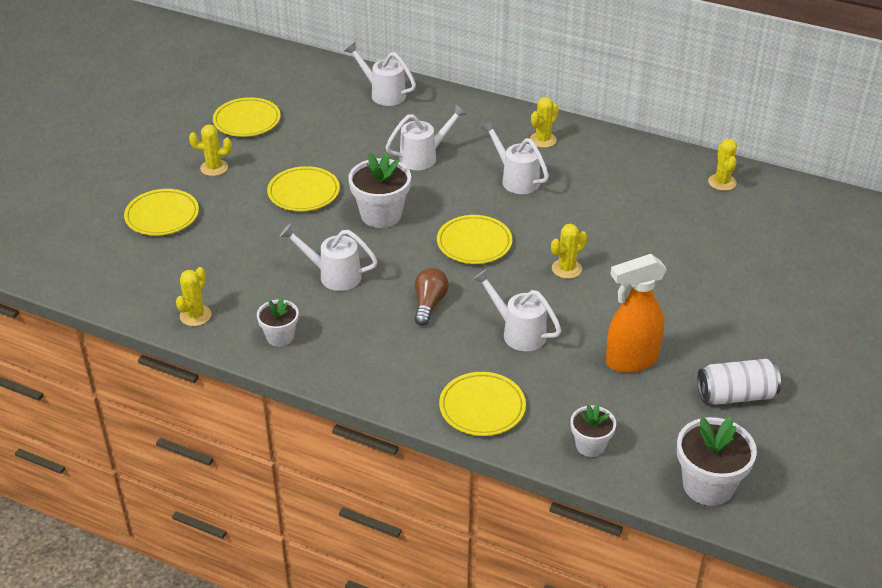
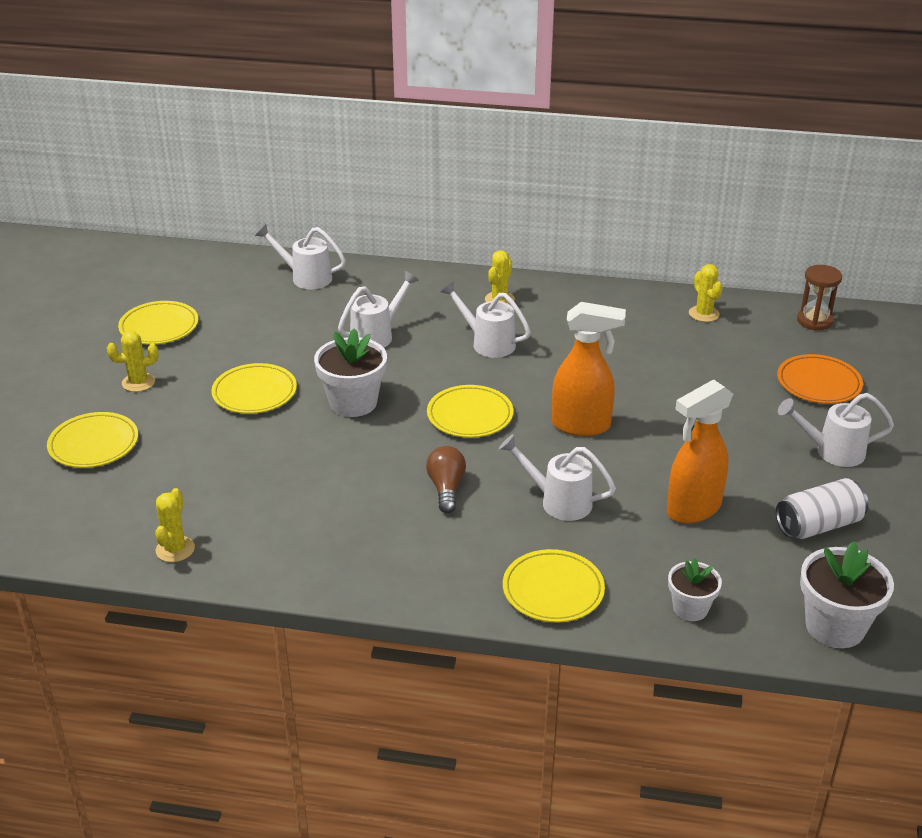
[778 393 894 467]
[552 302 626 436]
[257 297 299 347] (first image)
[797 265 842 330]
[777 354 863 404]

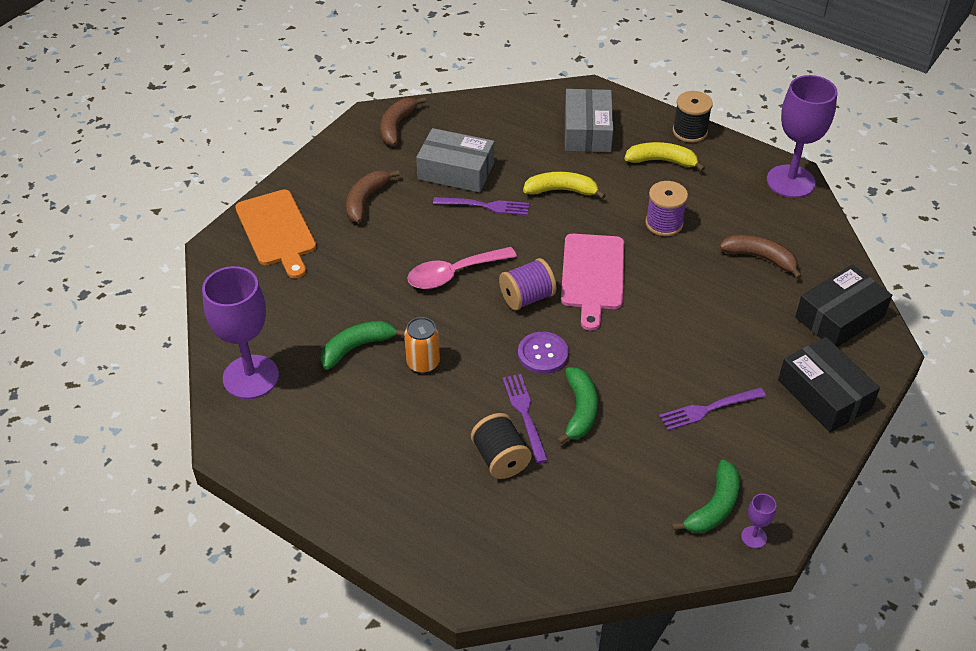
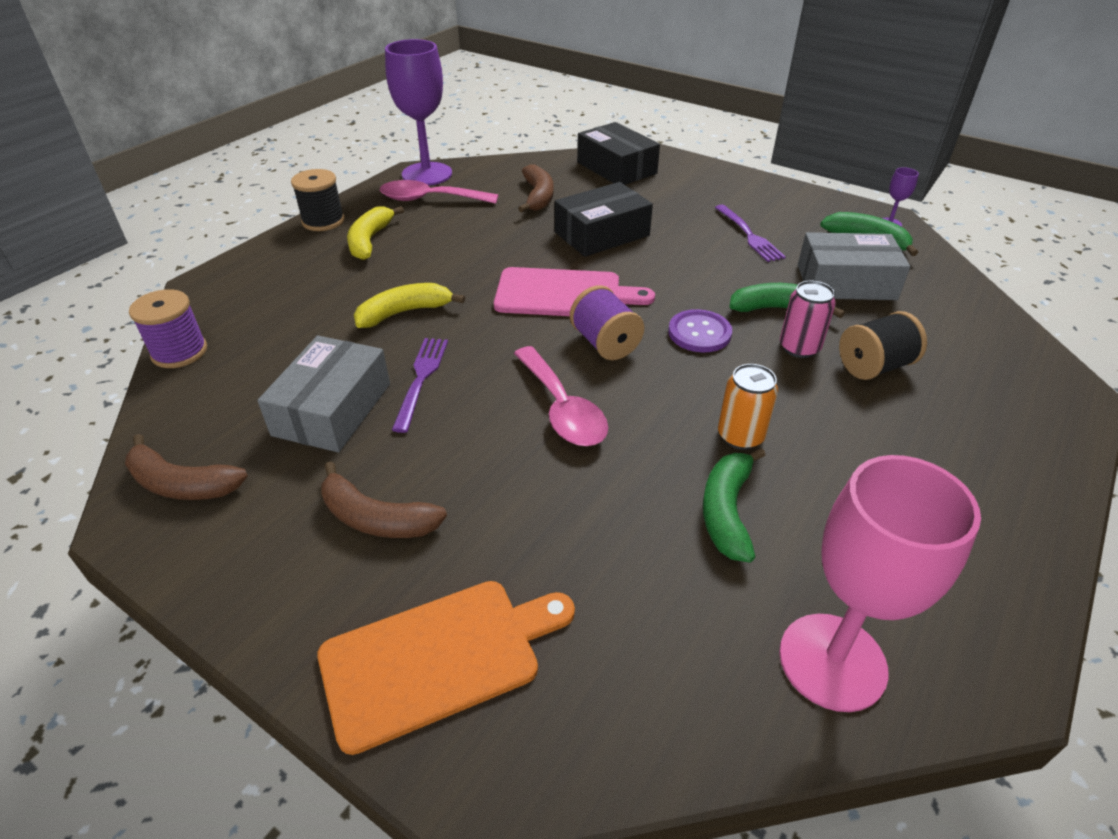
[798 232 911 300]
[354 283 465 328]
[129 289 207 368]
[518 165 553 213]
[779 455 981 712]
[703 448 766 562]
[554 182 653 257]
[780 281 836 358]
[380 180 498 204]

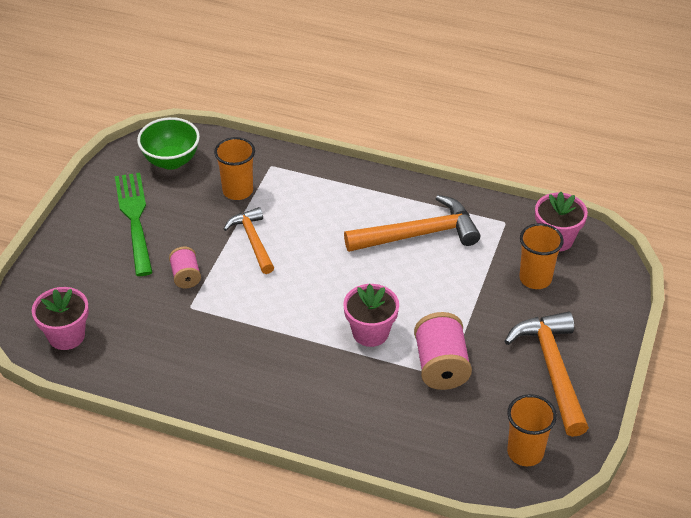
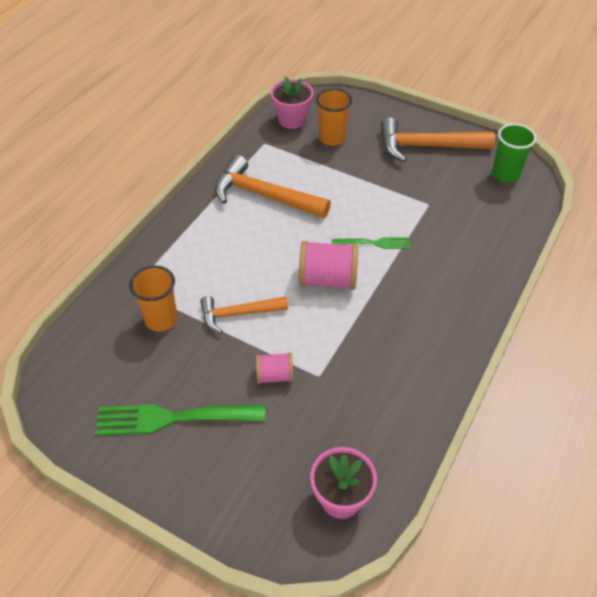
[137 117 200 170] (first image)
[215 155 331 218]
[331 237 411 249]
[299 241 358 290]
[492 124 537 183]

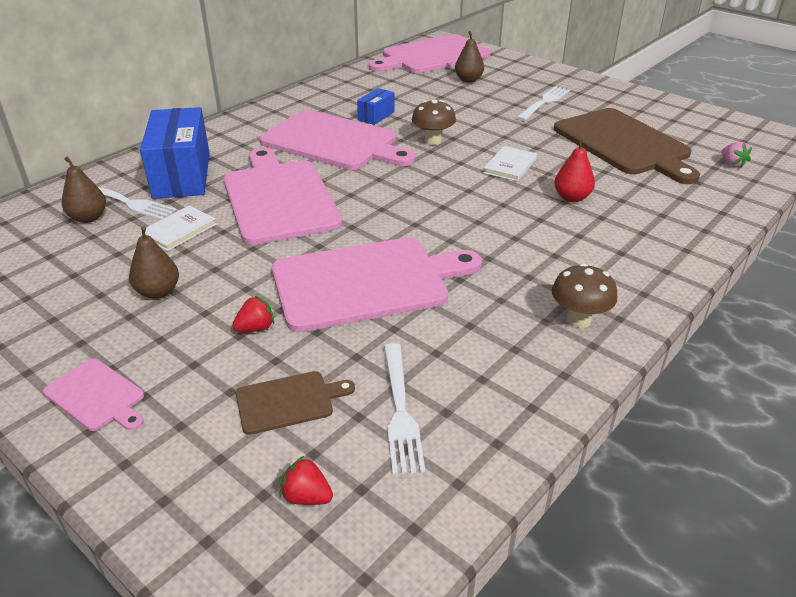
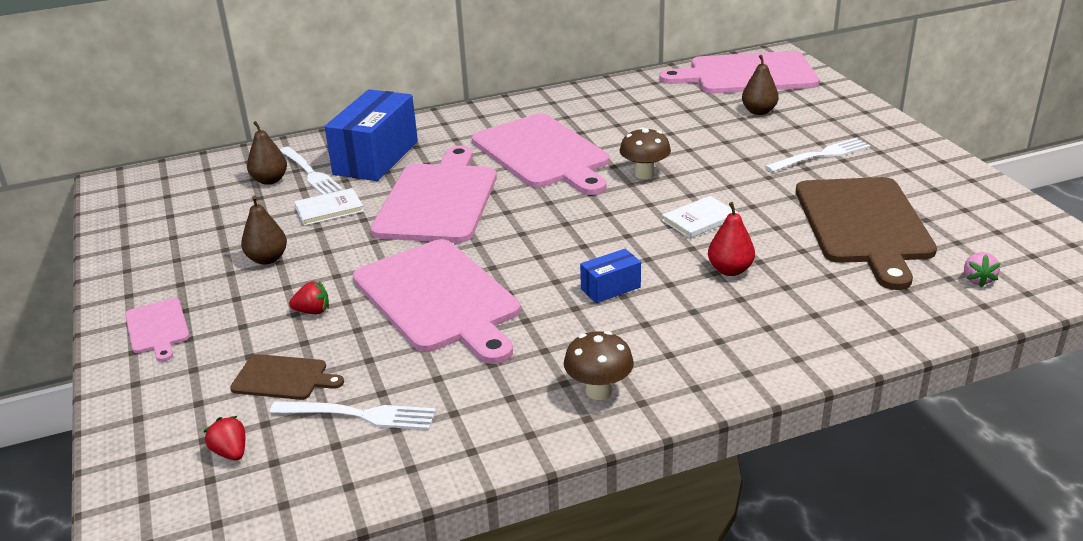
[580 249 641 303]
[353 239 521 364]
[270 401 436 430]

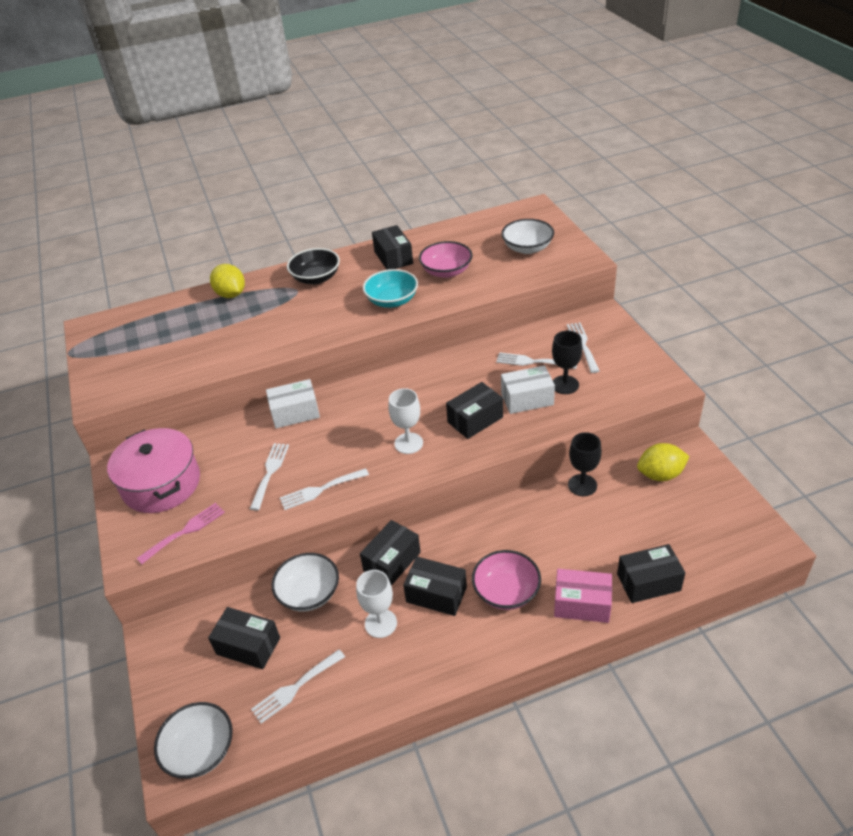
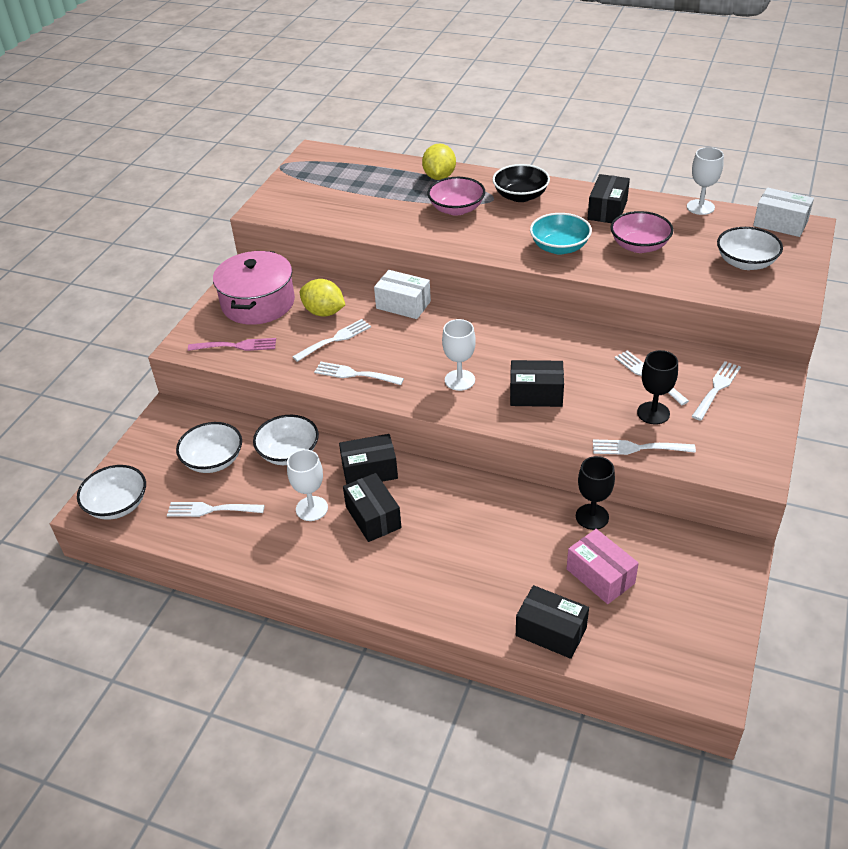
[753 188 814 237]
[300 279 345 317]
[427 177 485 216]
[567 529 639 604]
[176 422 242 473]
[687 147 724 215]
[593 439 696 455]

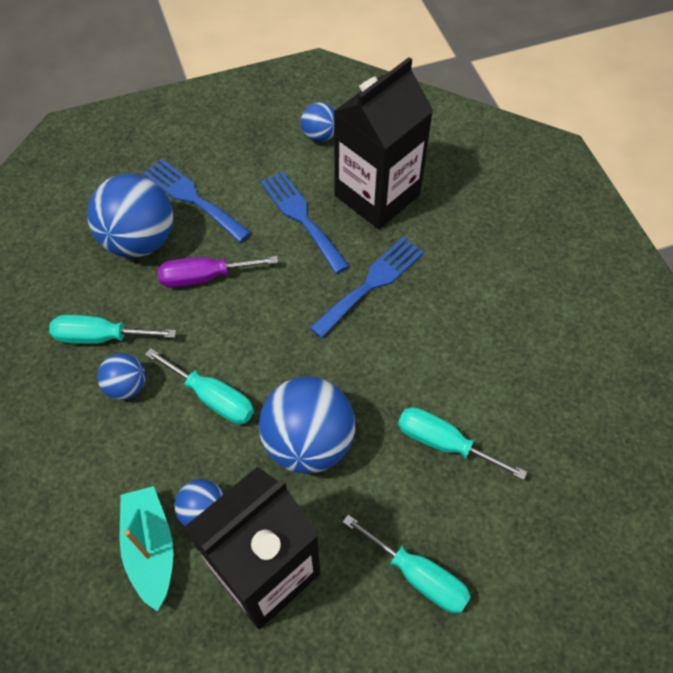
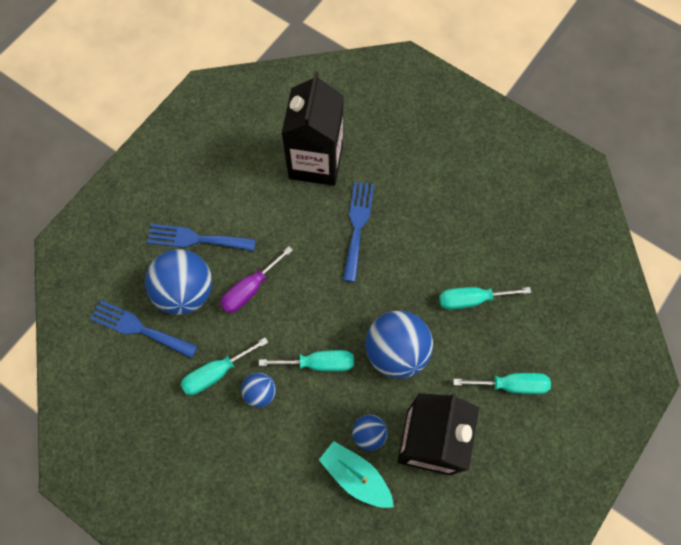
[301 102 335 142] (first image)
[90 300 198 358]

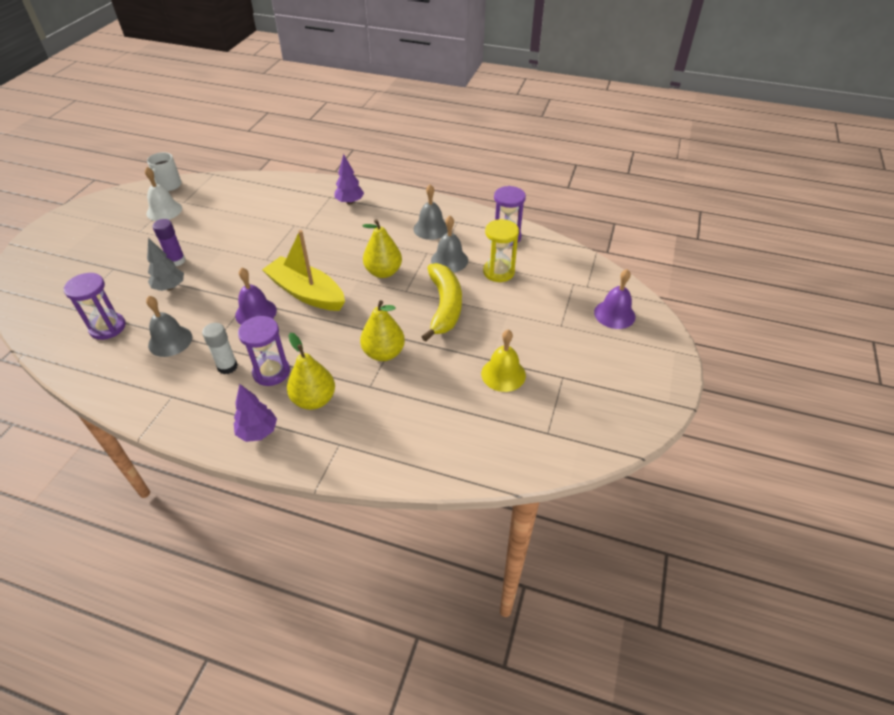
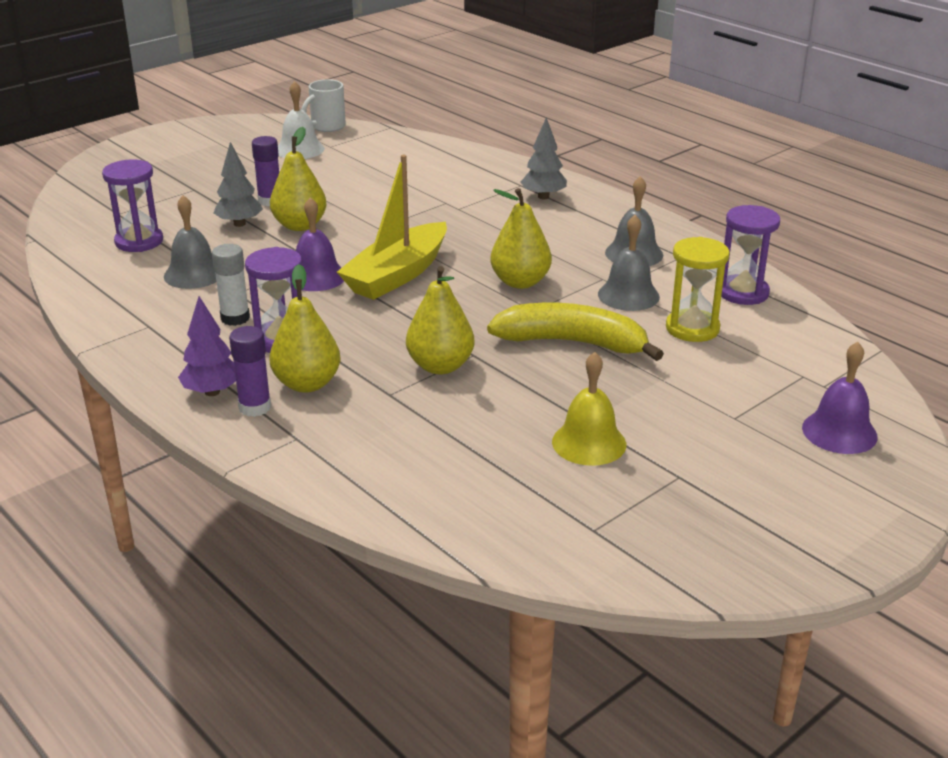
[521 117 567 199]
[337 155 447 300]
[487 303 664 361]
[270 127 327 231]
[229 326 271 417]

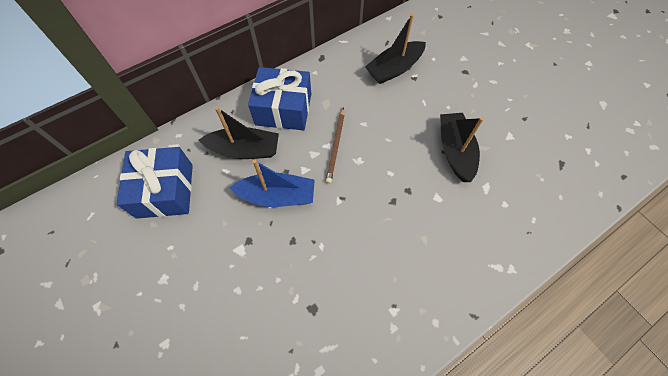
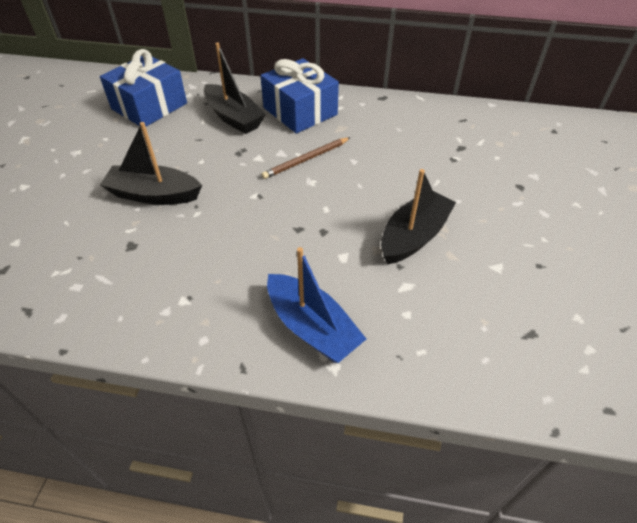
[100 122 202 205]
[267 247 366 363]

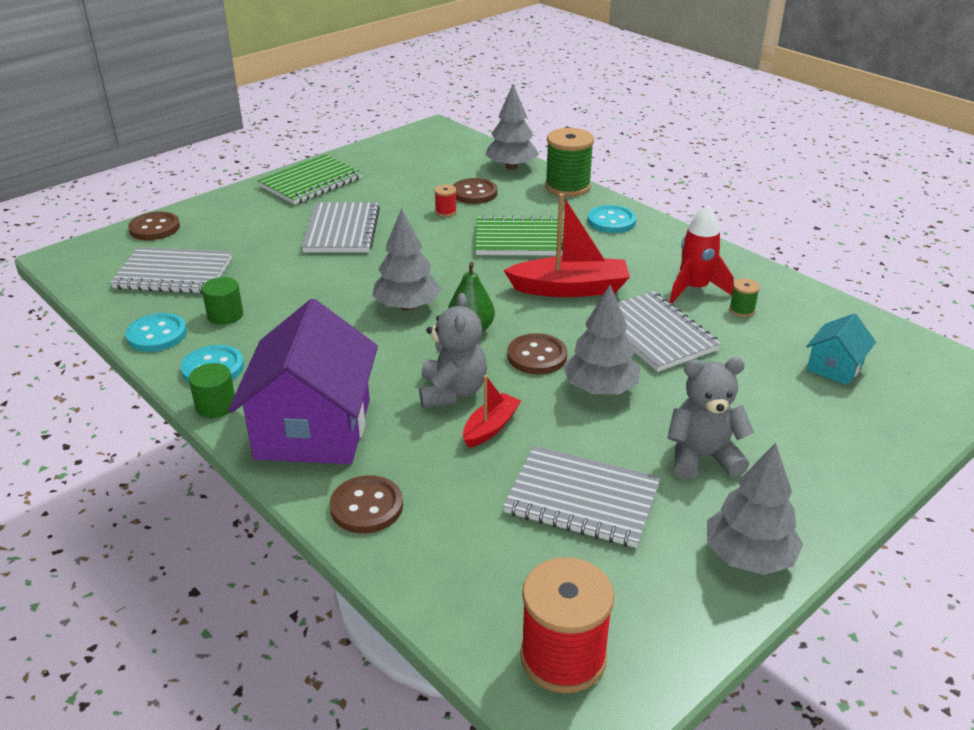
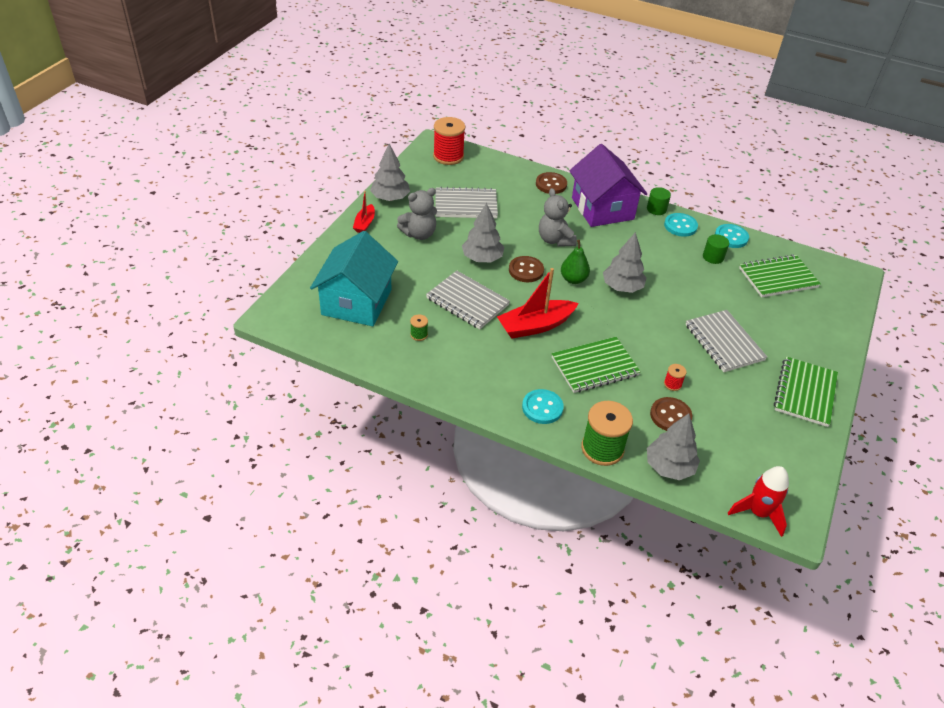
[728 466 789 537]
[128 212 180 240] (first image)
[739 254 821 297]
[310 231 398 326]
[353 191 375 233]

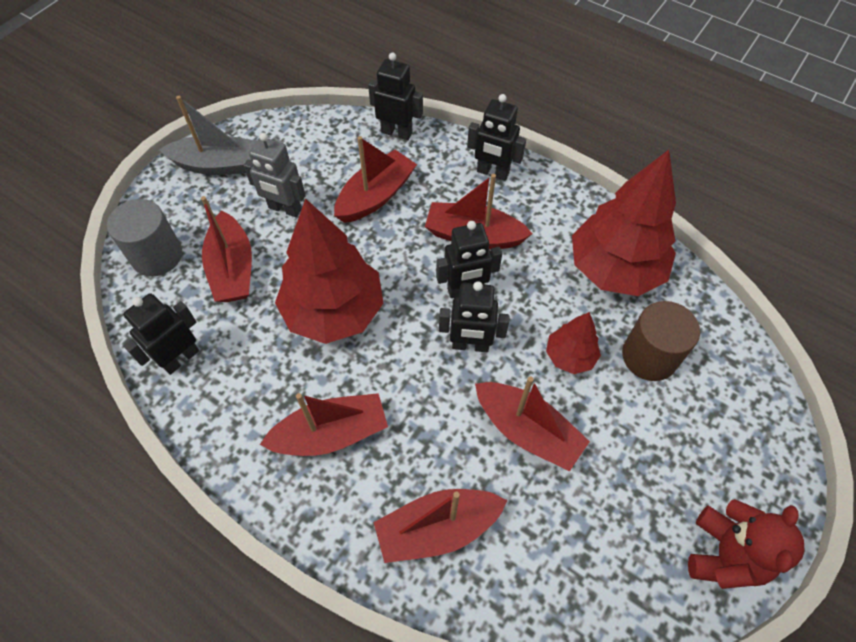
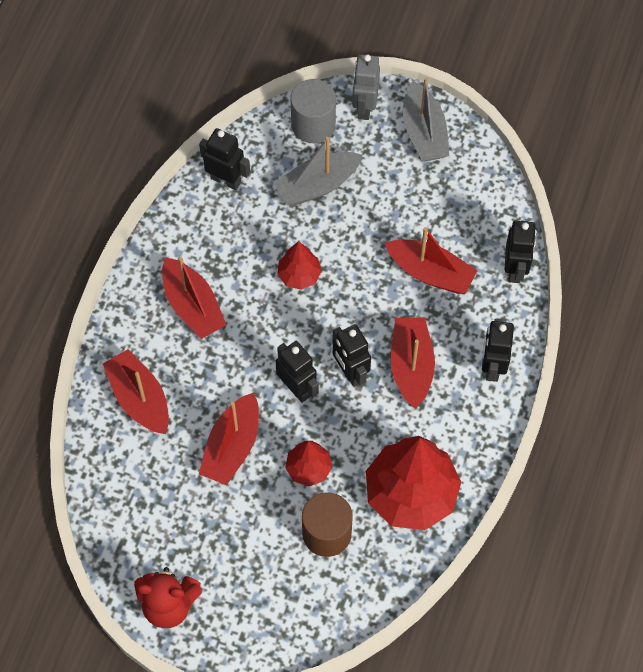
[352 54 380 120]
[274 137 362 206]
[277 241 322 290]
[276 341 319 403]

